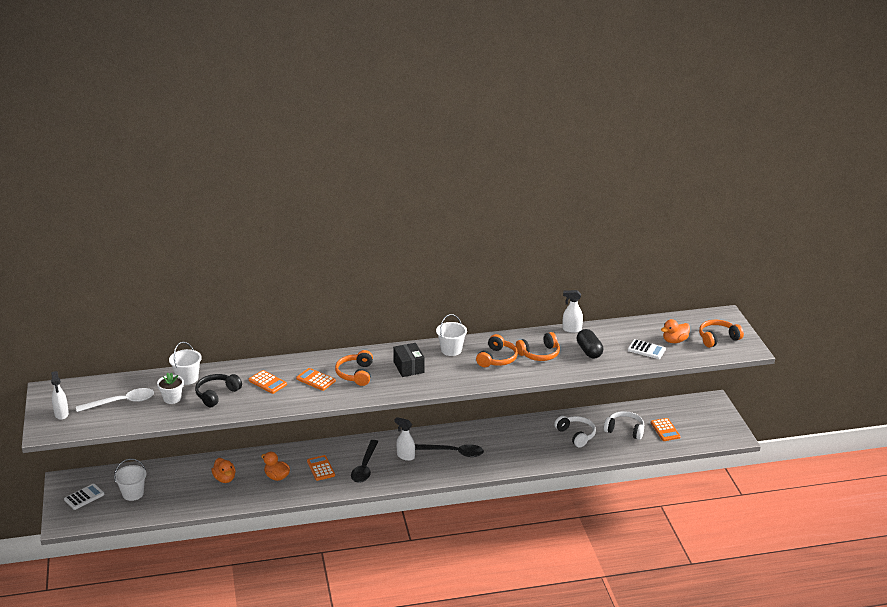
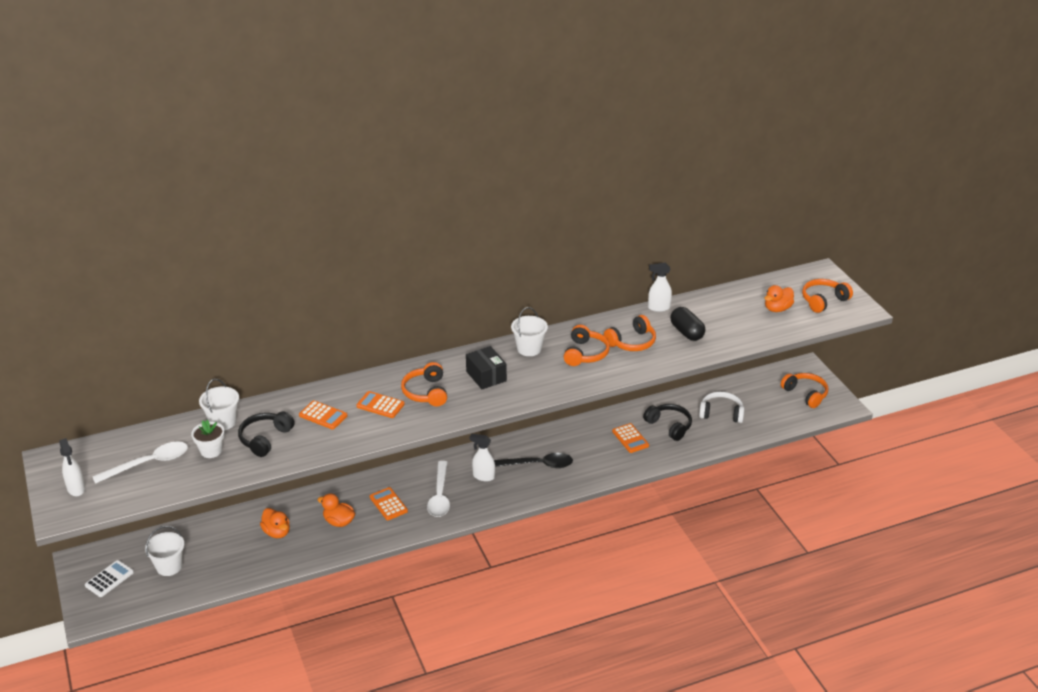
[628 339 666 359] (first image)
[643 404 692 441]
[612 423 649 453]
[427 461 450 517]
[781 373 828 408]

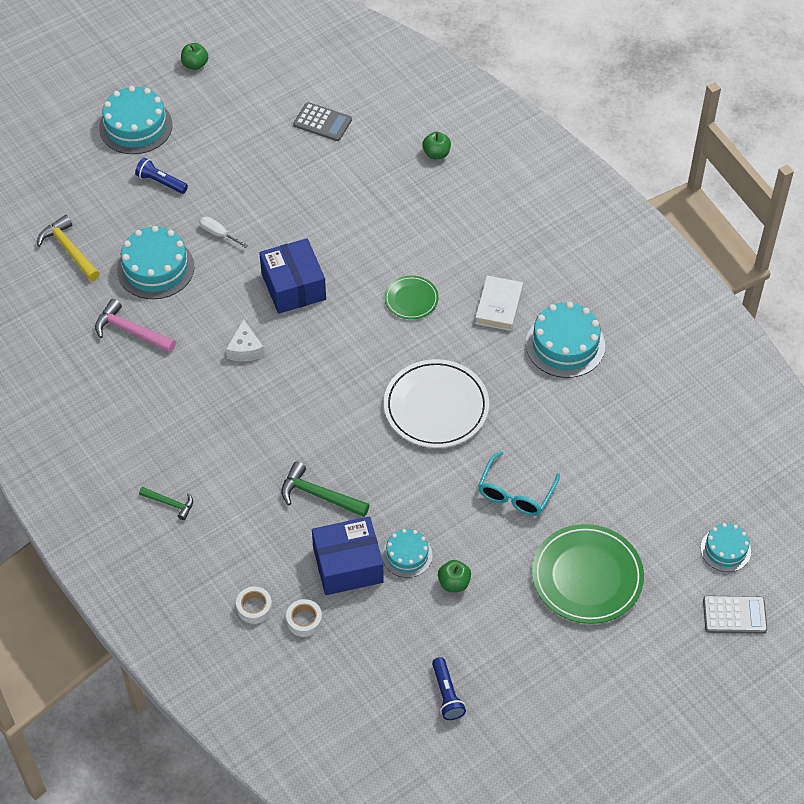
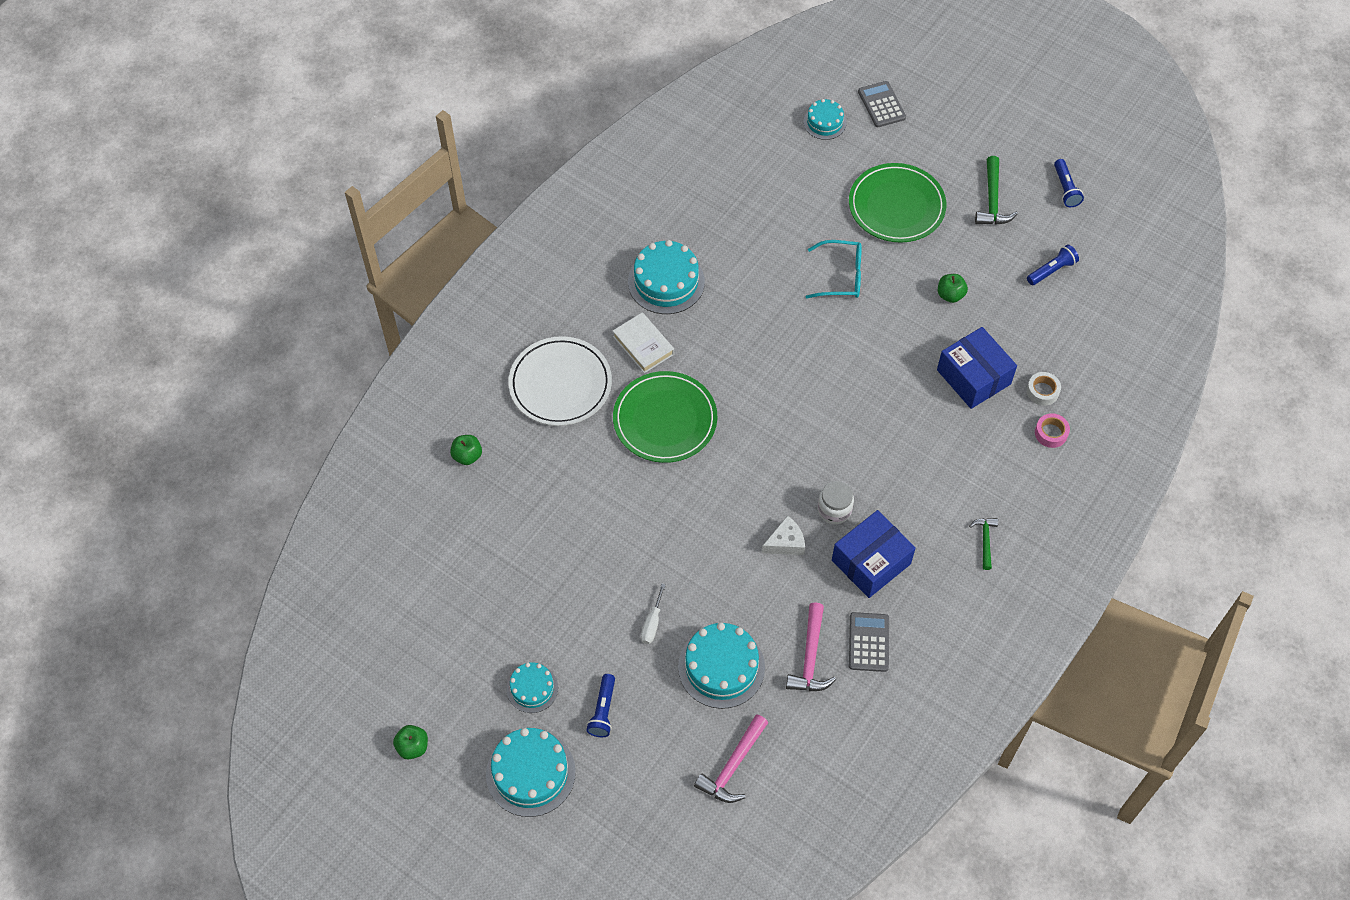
[849 612 889 672]
[694 714 768 803]
[832 510 916 598]
[613 371 717 463]
[613 312 674 373]
[508 336 612 426]
[975 156 1018 225]
[507 662 558 713]
[1035 413 1070 448]
[1054 159 1084 207]
[818 481 854 524]

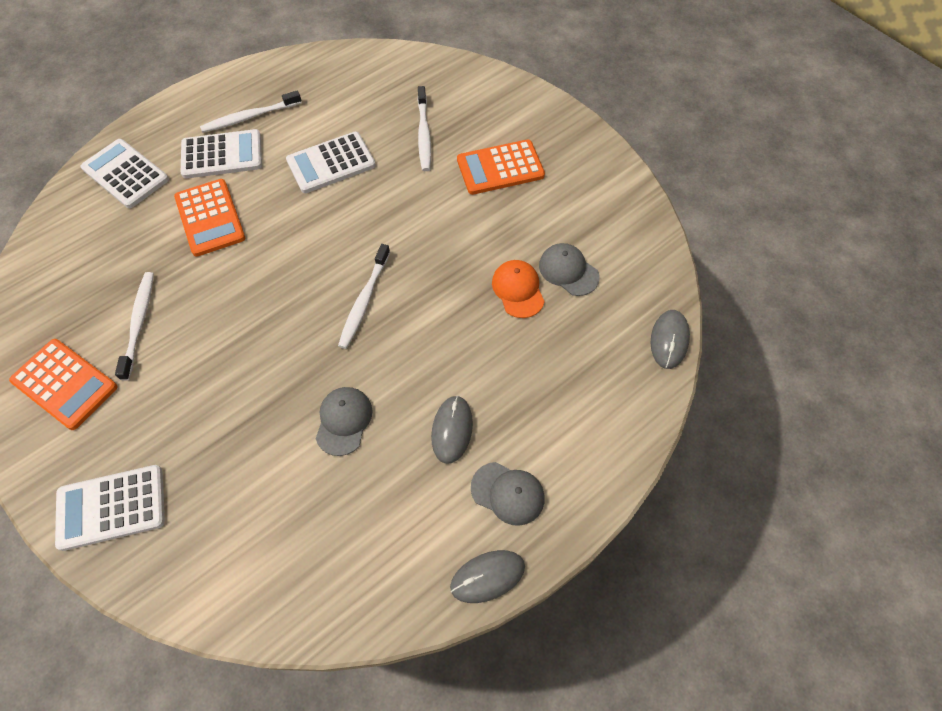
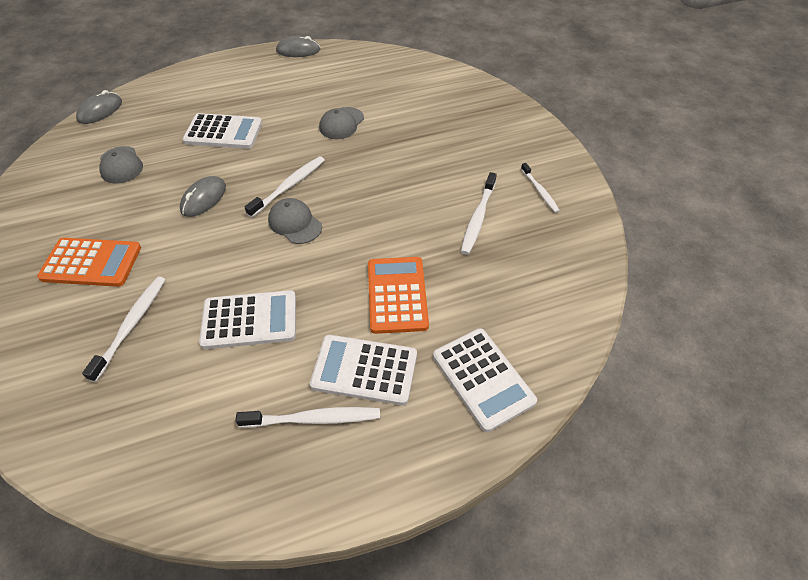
[492 260 545 318] (first image)
[521 163 560 213]
[180 176 226 217]
[268 198 322 244]
[183 113 262 149]

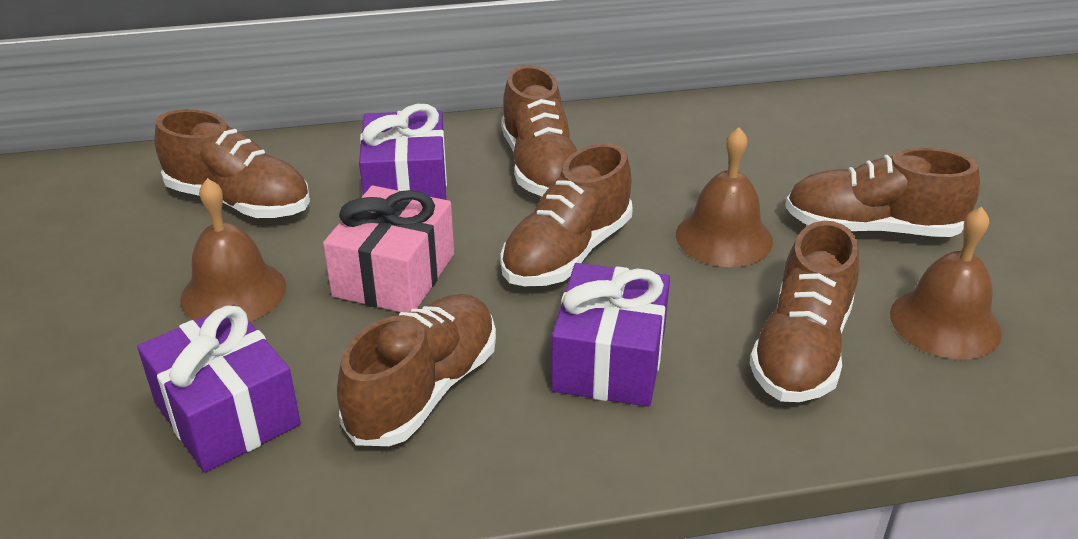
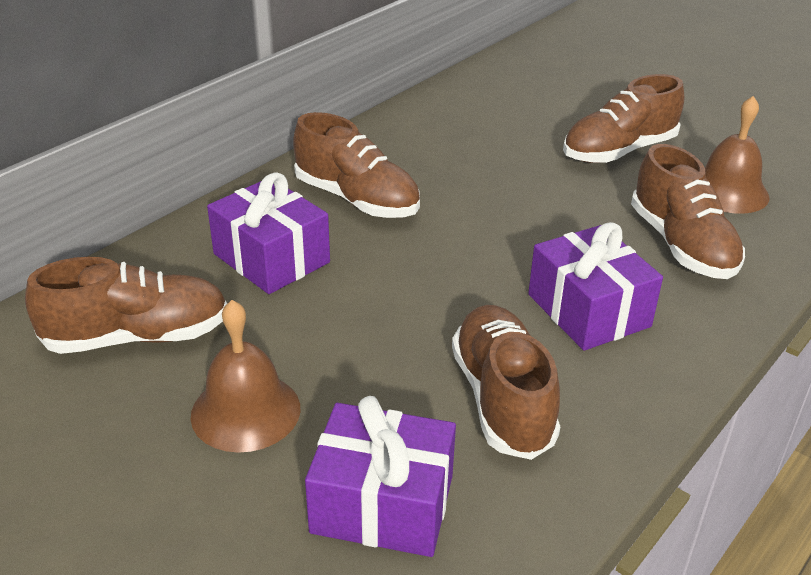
[676 127 773 267] (first image)
[500 143 633 287] (first image)
[323 186 454 312] (first image)

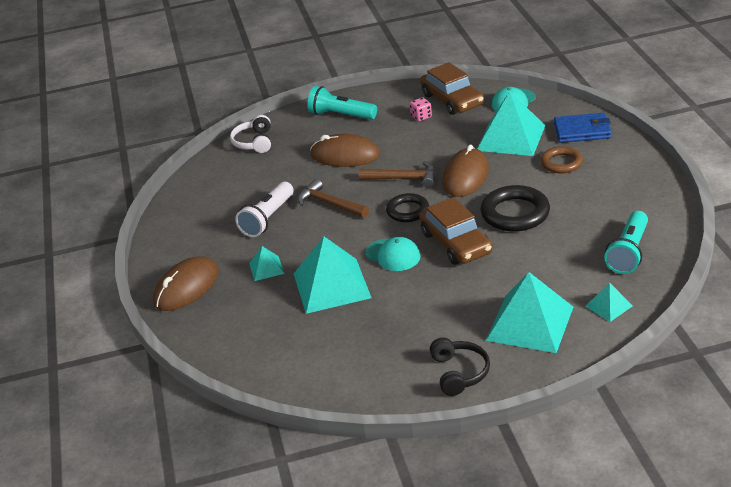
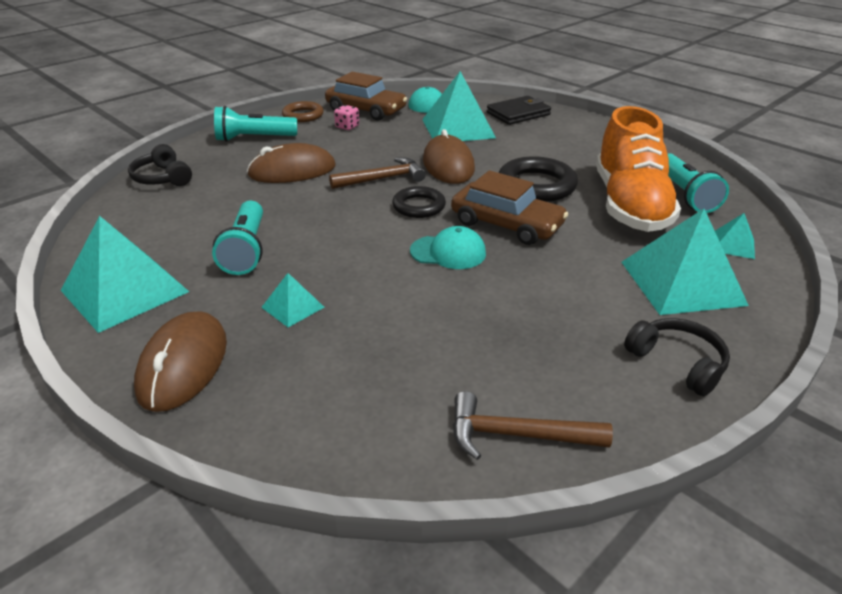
[487 96 551 125]
[128 144 192 186]
[282 101 324 122]
[453 391 613 460]
[212 201 263 275]
[61 216 189 333]
[596 106 681 232]

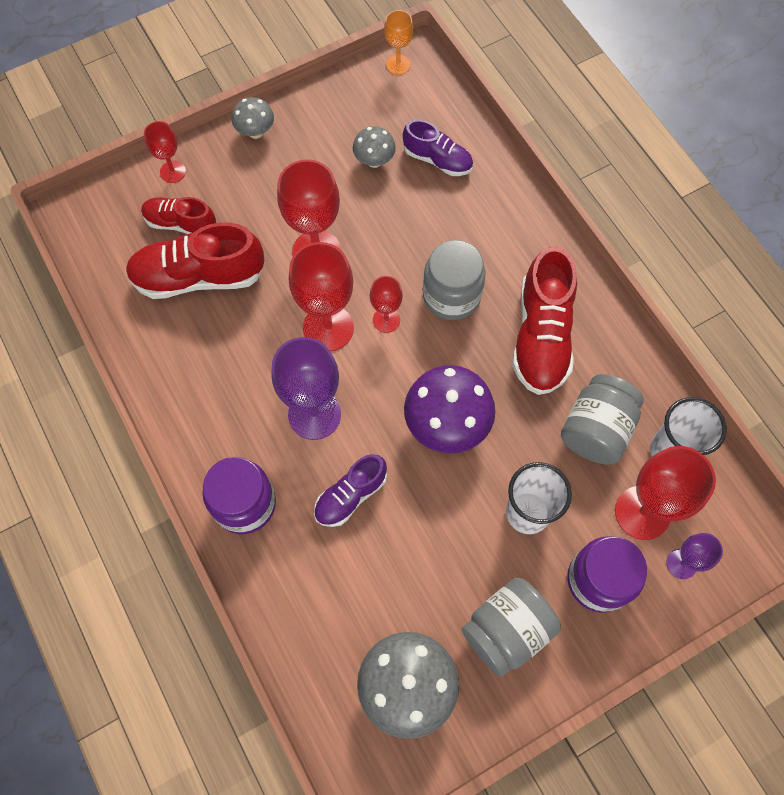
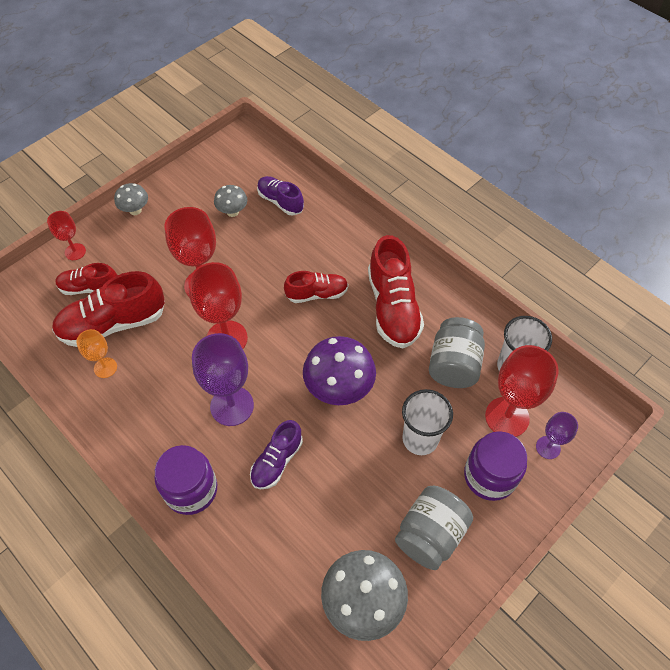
[76 329 117 378]
[257 176 304 215]
[284 271 348 303]
[370 276 403 333] (first image)

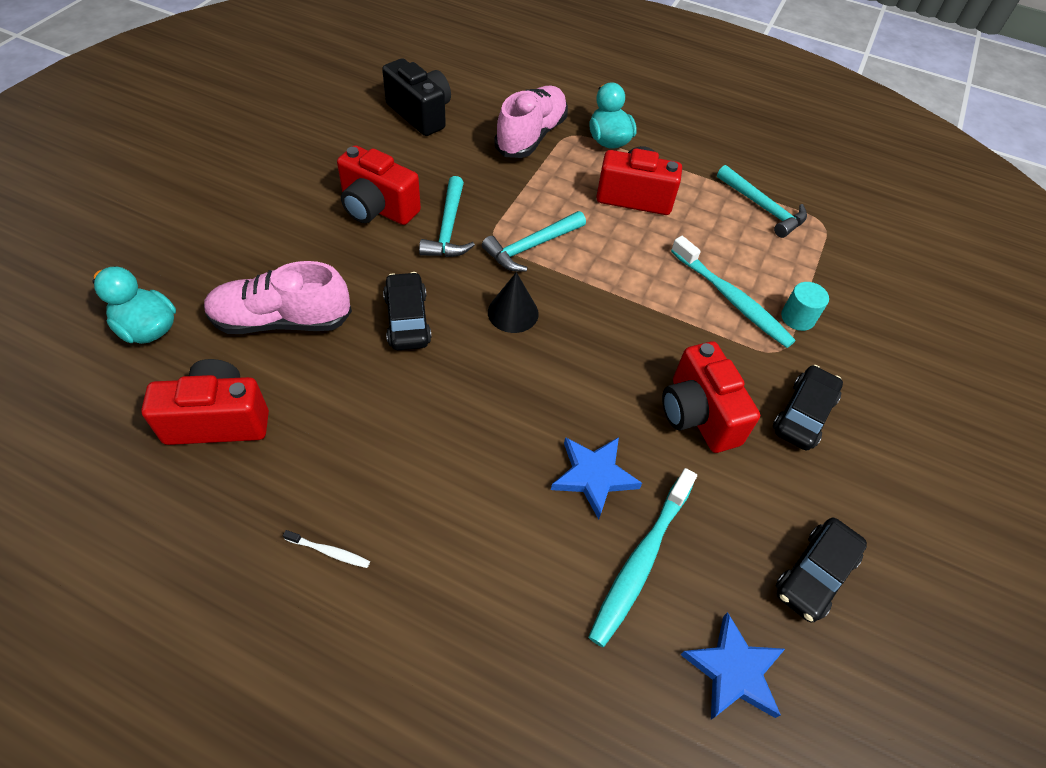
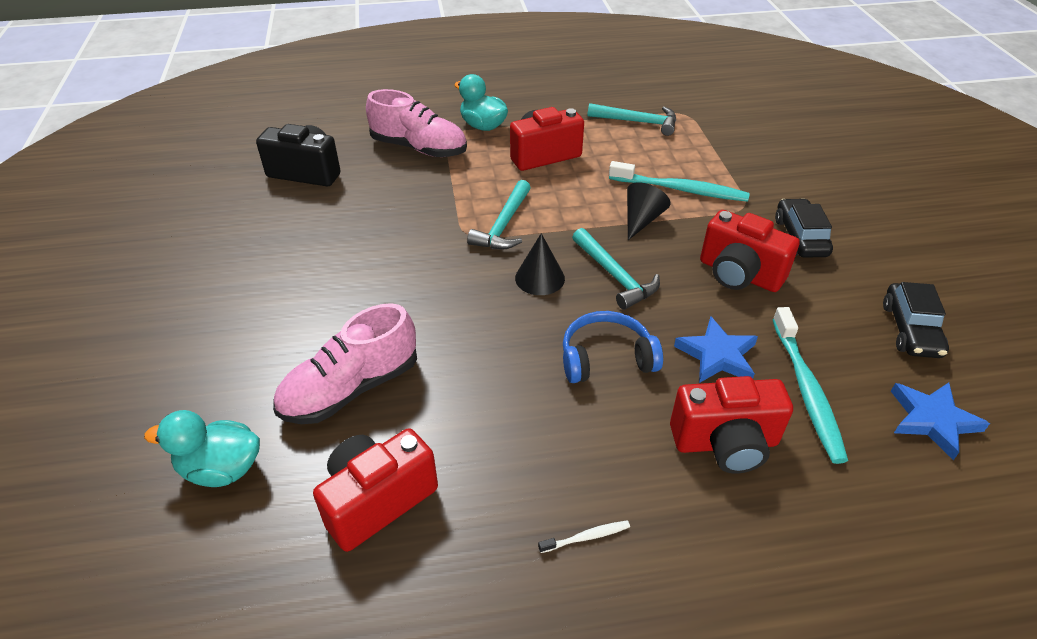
[366 89 467 157]
[670 376 793 473]
[572 228 660 310]
[383 272 432 350] (first image)
[781 282 829 331] (first image)
[627 182 670 240]
[563 311 663 383]

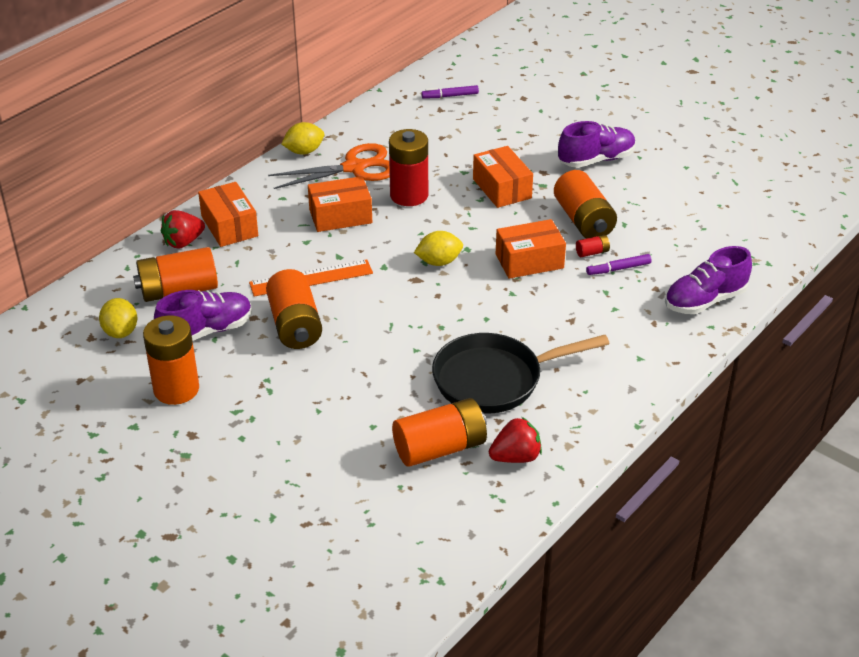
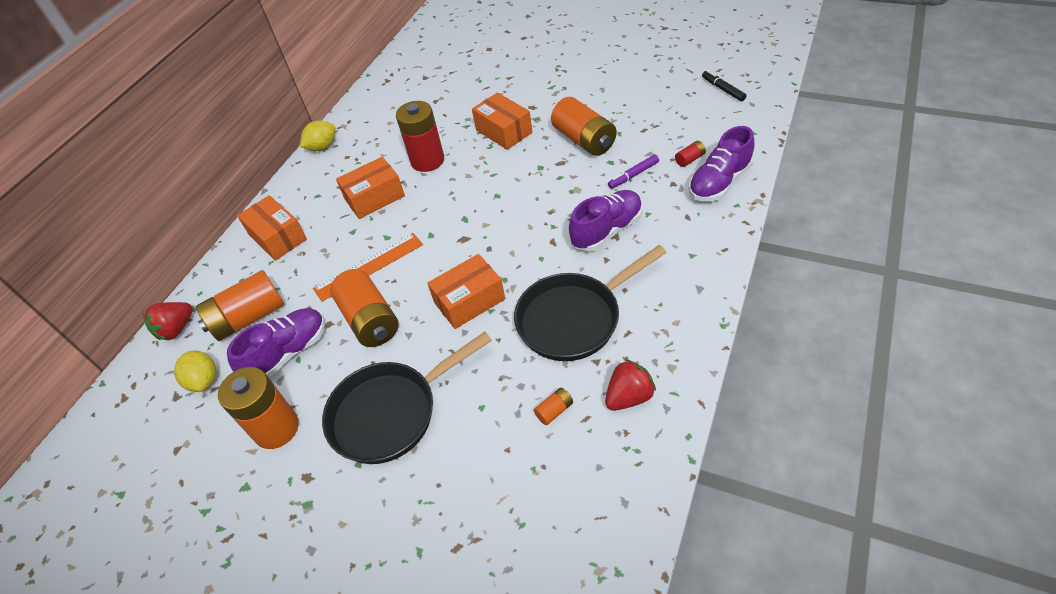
[421 85 479 99] (first image)
[569 190 642 251]
[268 143 390 189] (first image)
[143 302 193 340]
[427 254 506 329]
[414 231 463 266] (first image)
[675 141 706 167]
[534 388 573 425]
[702 70 746 101]
[322 332 492 464]

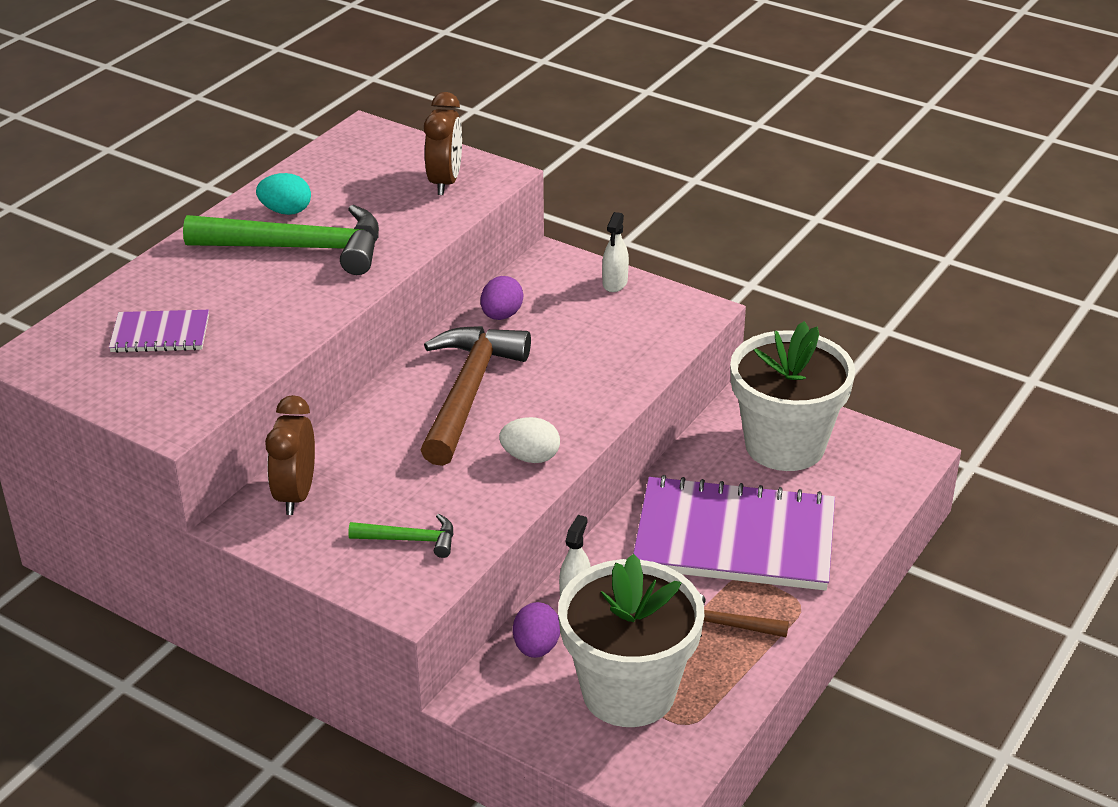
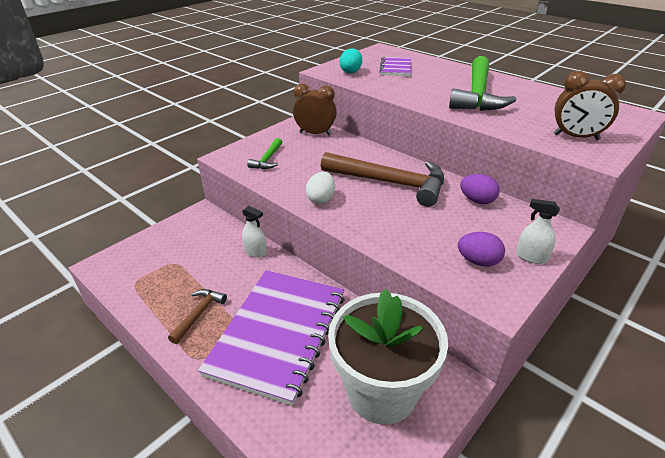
[340 48 362 73]
[558 554 704 727] (first image)
[458 232 505 267]

